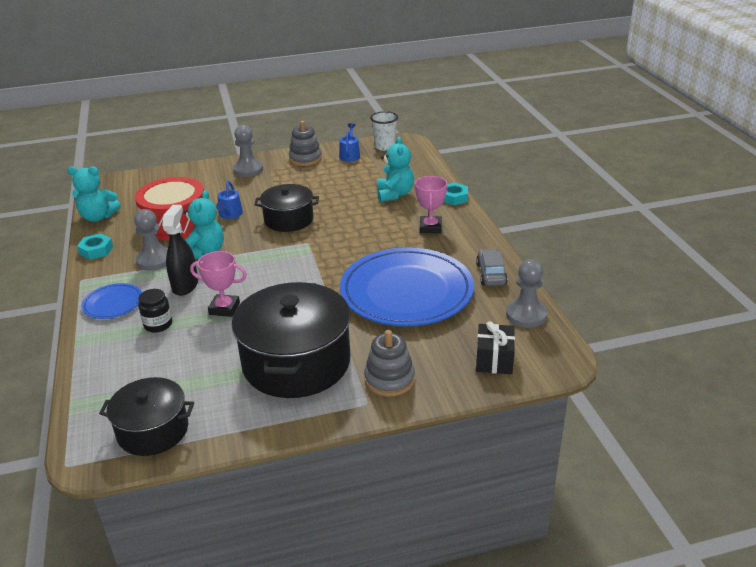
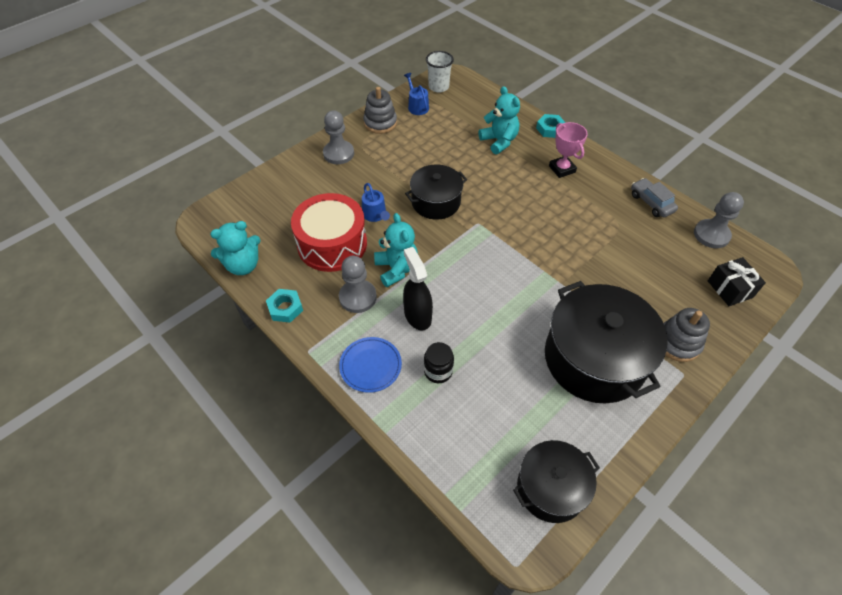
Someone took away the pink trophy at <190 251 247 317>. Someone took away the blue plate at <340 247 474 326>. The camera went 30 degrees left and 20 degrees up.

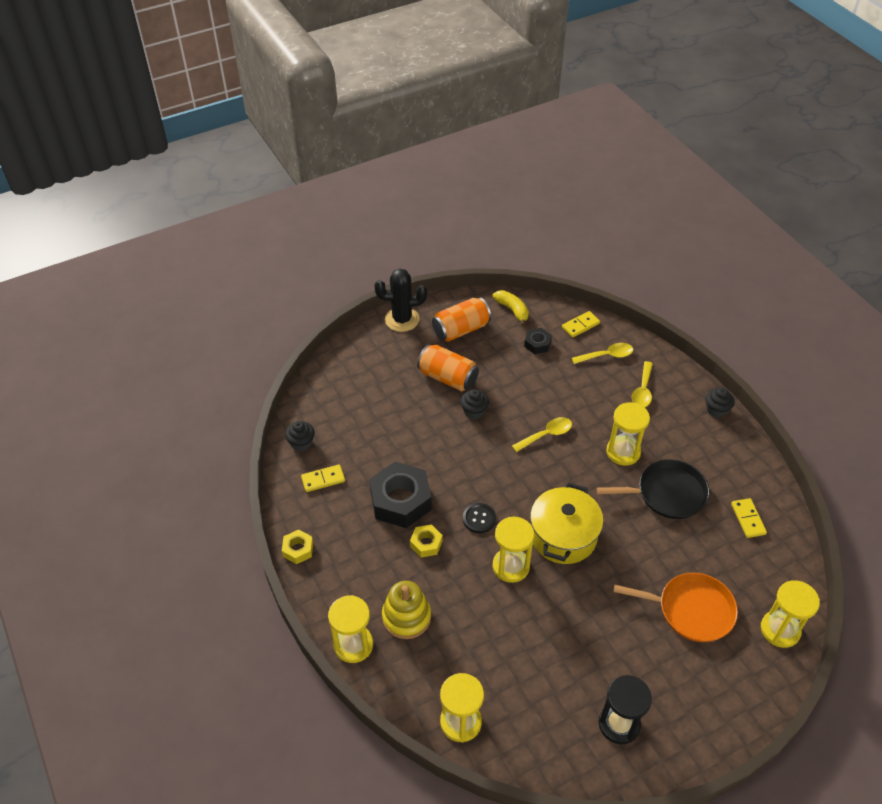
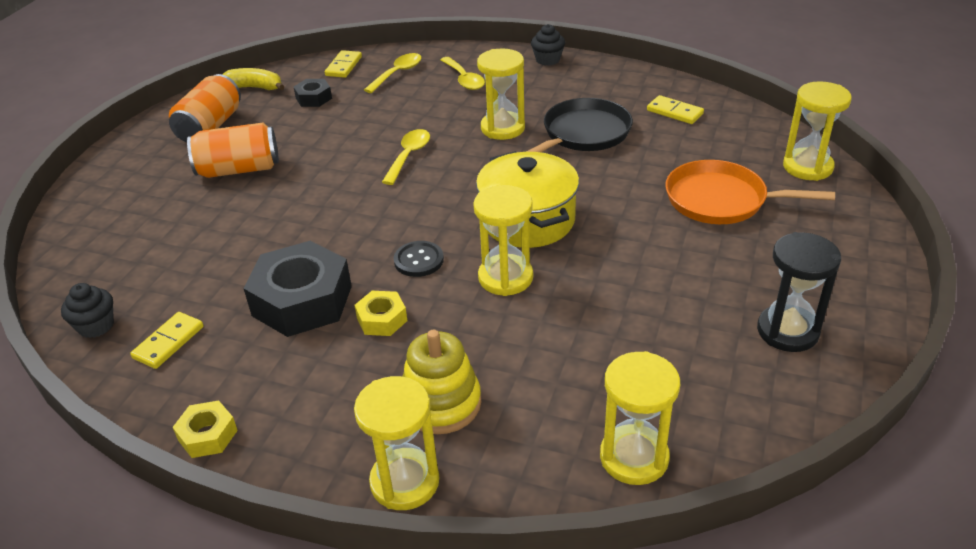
Someone rotated the orange pan at <614 572 738 642> by 135 degrees counterclockwise. Someone took away the black cactus at <375 269 427 332>. Someone took away the black cupcake at <461 389 489 419>. The camera went 40 degrees left and 10 degrees down.

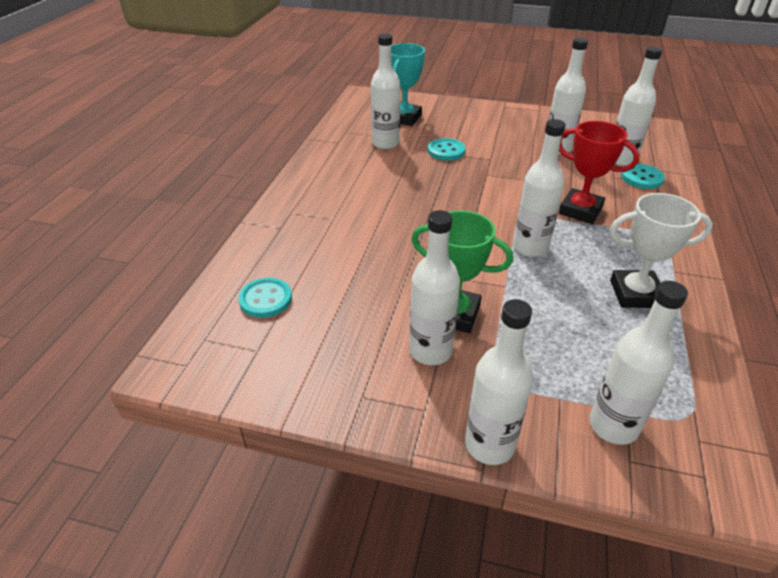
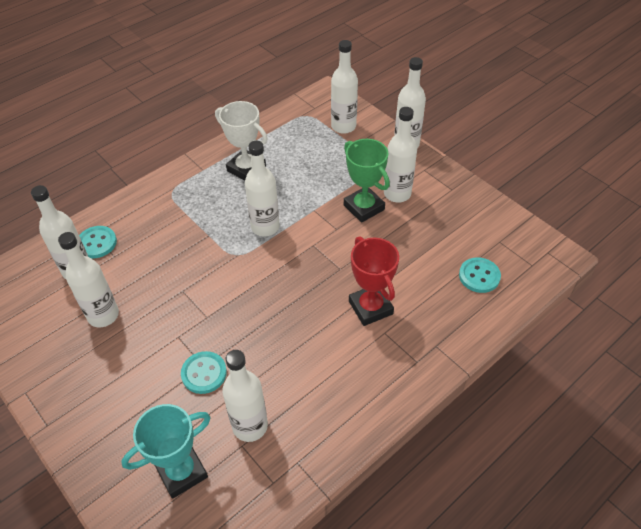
Someone carried the red trophy from <559 121 640 224> to <349 237 399 326>. The camera went 145 degrees left and 10 degrees up.

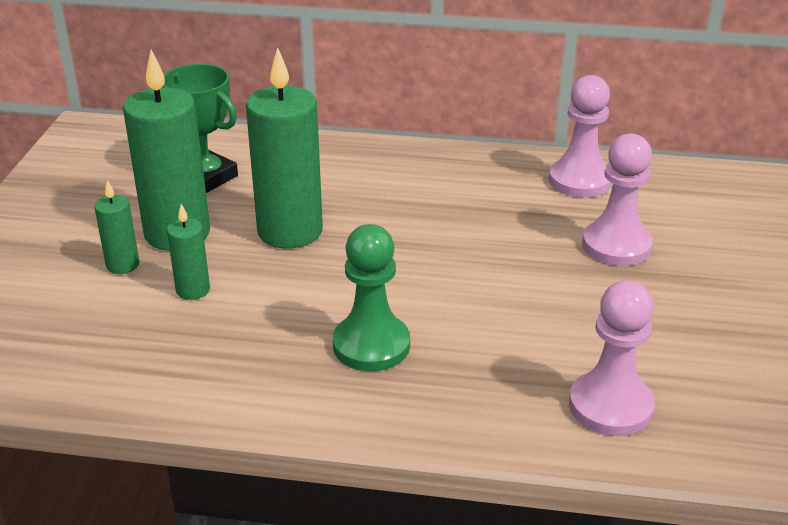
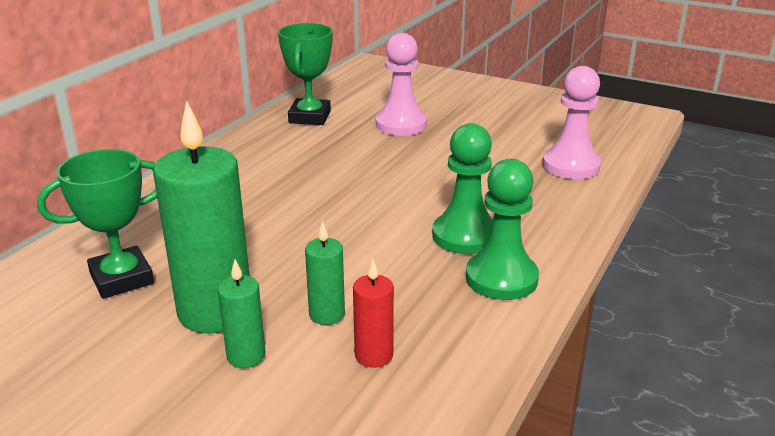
Someone swapped the pink pawn at <549 75 612 198> for the green trophy at <278 23 333 125>. Someone put down the red candle at <353 259 394 368>. Someone put down the green pawn at <466 159 539 300>. Someone took away the green candle at <246 47 323 249>. The camera went 70 degrees left and 5 degrees down.

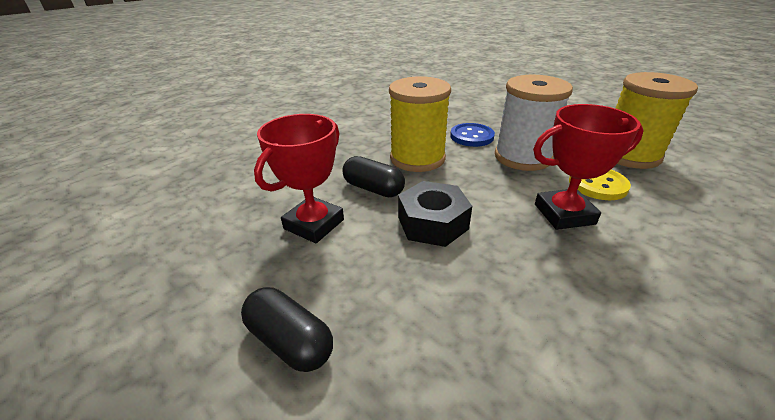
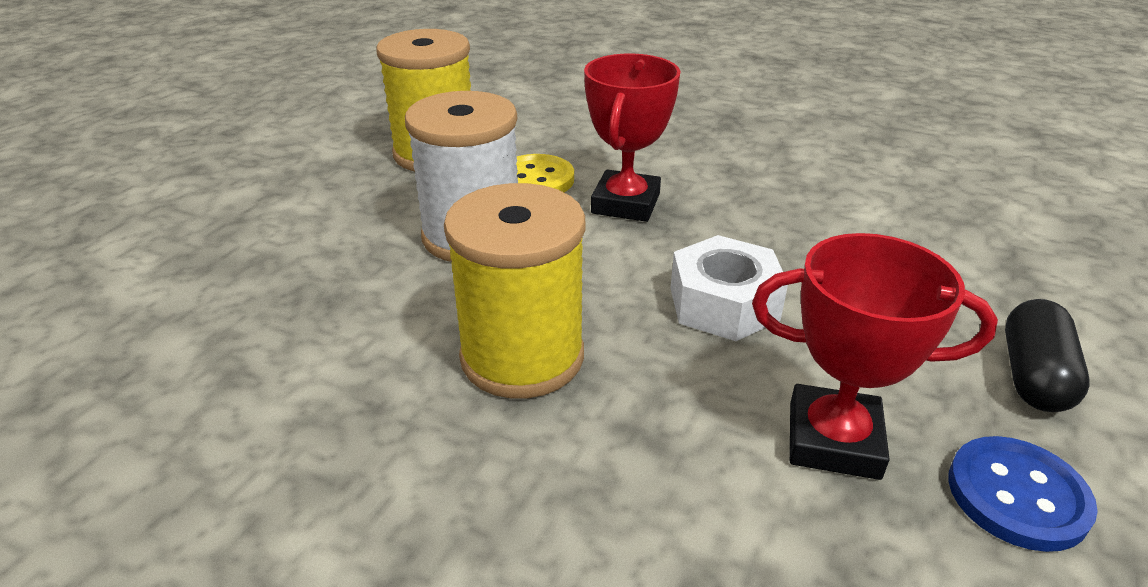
Someone rotated the red trophy at <533 104 643 230> by 45 degrees clockwise. Someone repainted the black nut at <398 181 472 247>, which became the white nut at <670 235 788 341>. Someone carried the blue button from <450 123 495 147> to <948 436 1098 552>. Someone took away the black capsule at <342 156 405 197>. The camera went 110 degrees left and 0 degrees up.

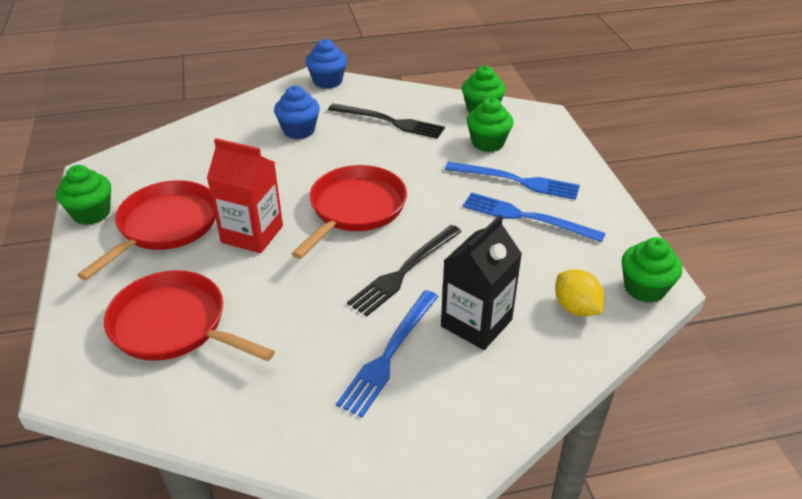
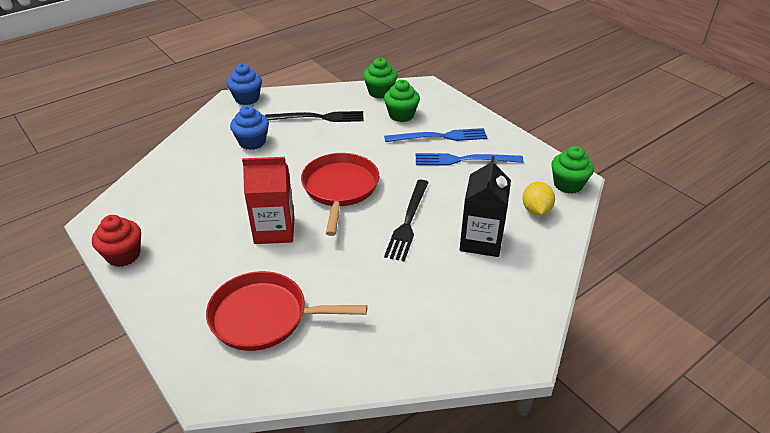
Someone repainted the green cupcake at <56 165 111 225>, which became the red cupcake at <92 215 141 267>. Someone rotated the yellow lemon at <555 269 604 316> by 60 degrees clockwise. Someone took away the red pan at <77 180 215 280>. Someone took away the blue fork at <336 290 439 417>. The camera went 25 degrees left and 0 degrees up.

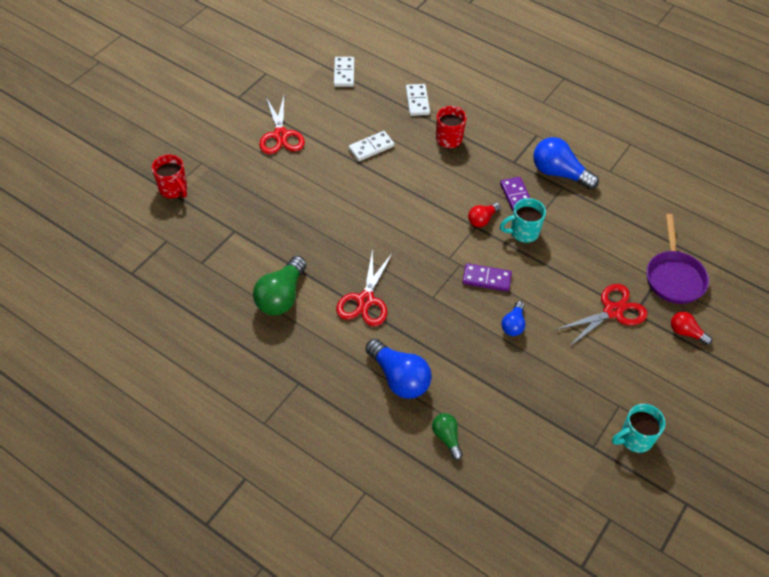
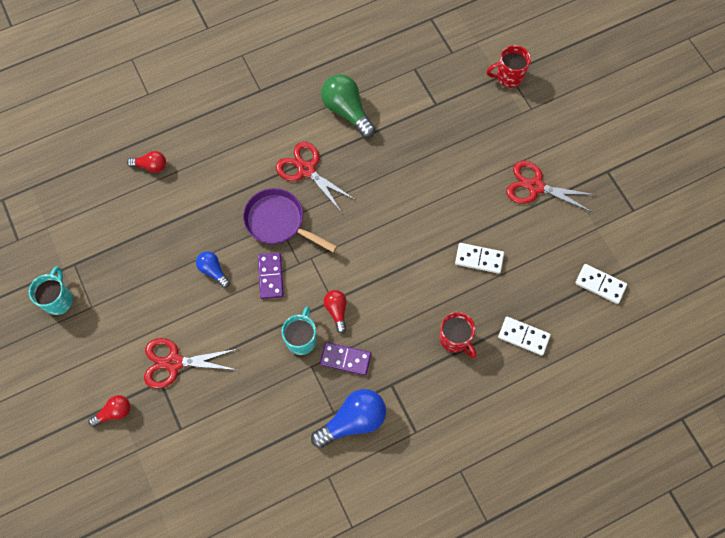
Someone repainted the green light bulb at <432 413 463 460>, which became the red light bulb at <127 151 166 173>. Someone rotated the red scissors at <556 284 647 347> by 90 degrees clockwise. Someone carried the purple pan from <647 214 709 304> to <243 188 337 253>. Someone rotated the purple domino at <463 263 512 292> by 45 degrees counterclockwise. Someone rotated the white domino at <348 131 395 161> by 75 degrees counterclockwise. Someone took away the blue light bulb at <365 339 432 399>. The camera went 120 degrees right and 15 degrees up.

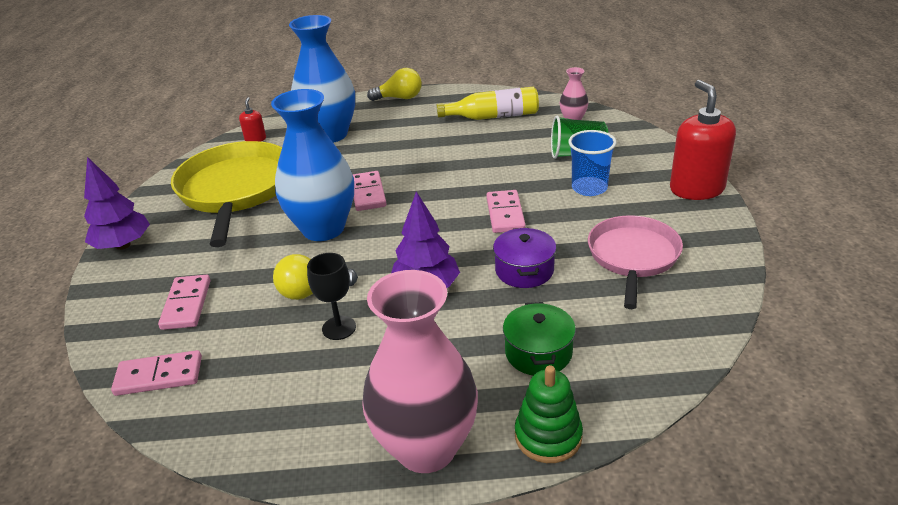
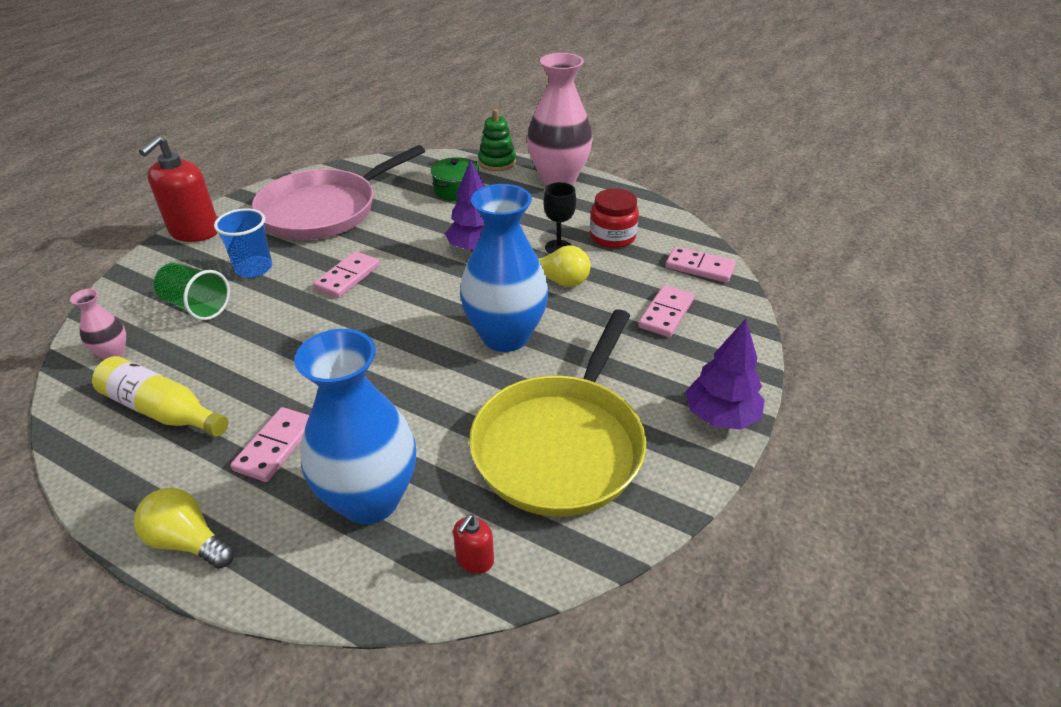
Someone carried the pink domino from <352 171 386 211> to <230 407 309 482>. Someone scaled the pink pan at <588 215 683 309> by 1.56. Someone put down the red jar at <590 188 639 248>. Someone took away the purple pot at <493 228 556 288>. The camera went 150 degrees left and 5 degrees up.

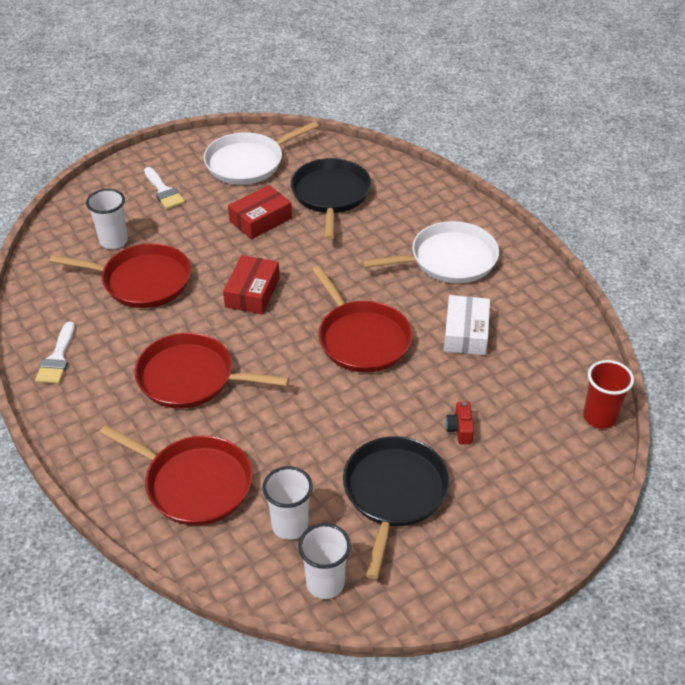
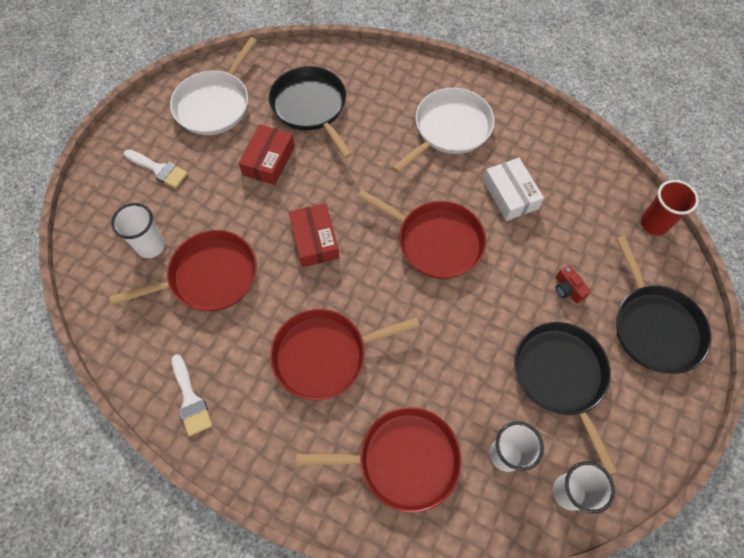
Someone put down the black pan at <616 236 712 374>. The camera went 30 degrees left and 20 degrees up.

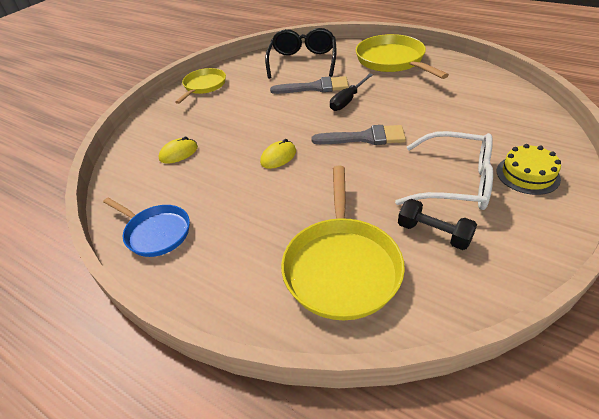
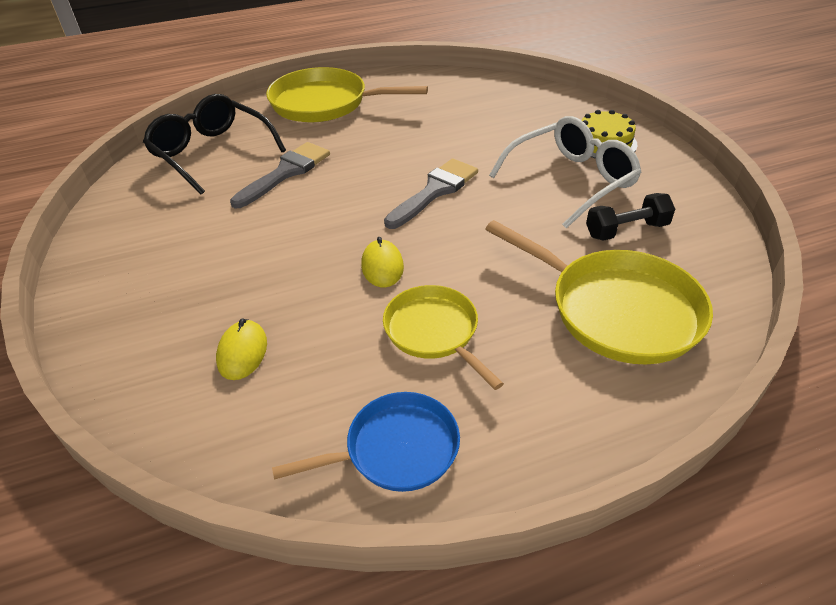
Someone carried the yellow pan from <175 68 226 104> to <383 285 504 390>. Someone took away the black screwdriver at <330 73 373 111>. The camera went 55 degrees left and 0 degrees up.

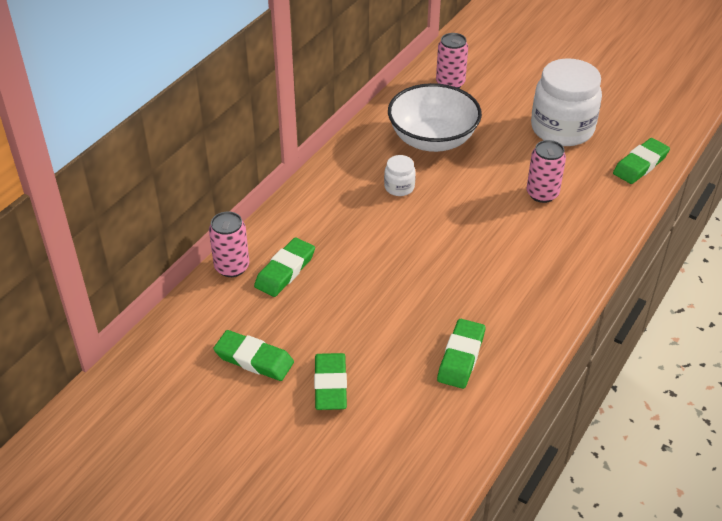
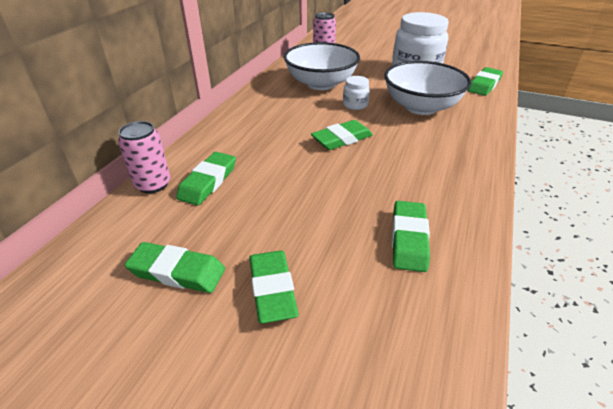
Someone put down the green eraser at <311 120 373 150>. Someone carried the white jar from <384 155 416 196> to <343 76 370 110>. Someone swapped the pink can at <527 140 566 203> for the white bowl at <384 61 471 115>. The camera went 10 degrees left and 5 degrees down.

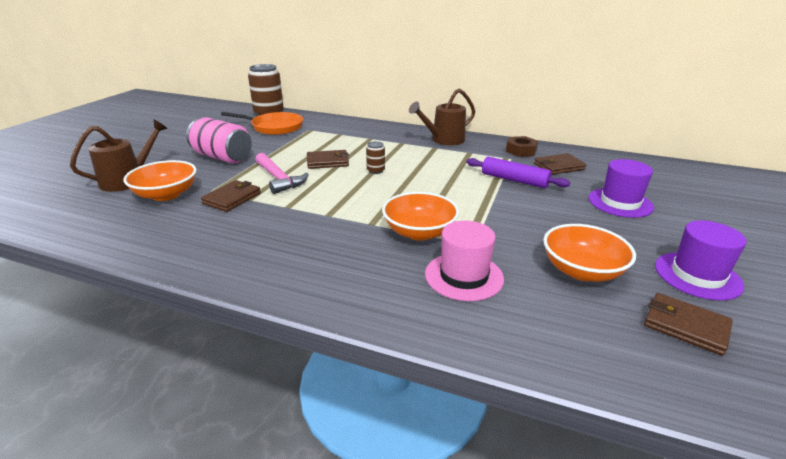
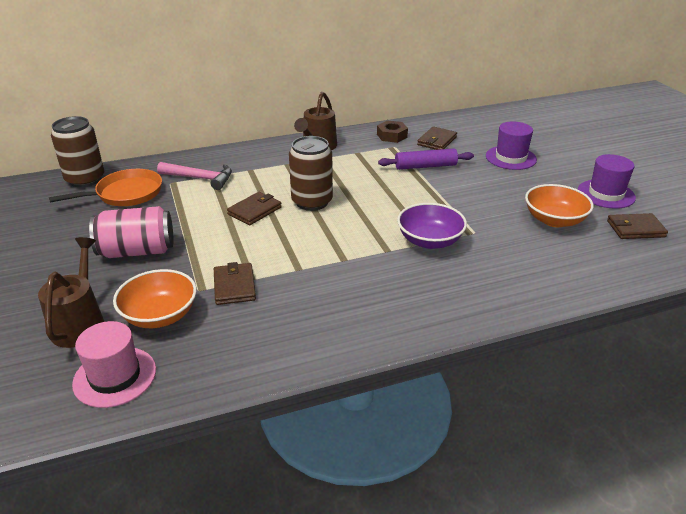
Someone carried the pink hat from <425 221 504 301> to <72 321 156 408>. Someone carried the pink hammer from <255 153 309 194> to <157 162 232 190>. Someone scaled the brown can at <366 141 385 174> by 2.15. Someone repainted the orange bowl at <382 192 459 241>, which became the purple bowl at <397 203 467 249>. The camera went 40 degrees left and 5 degrees up.

